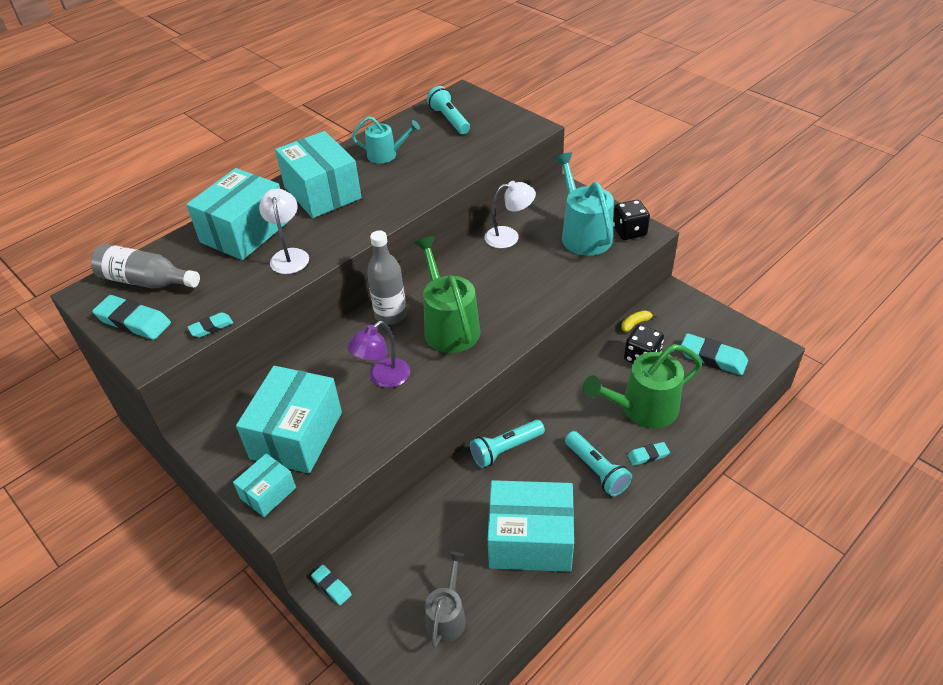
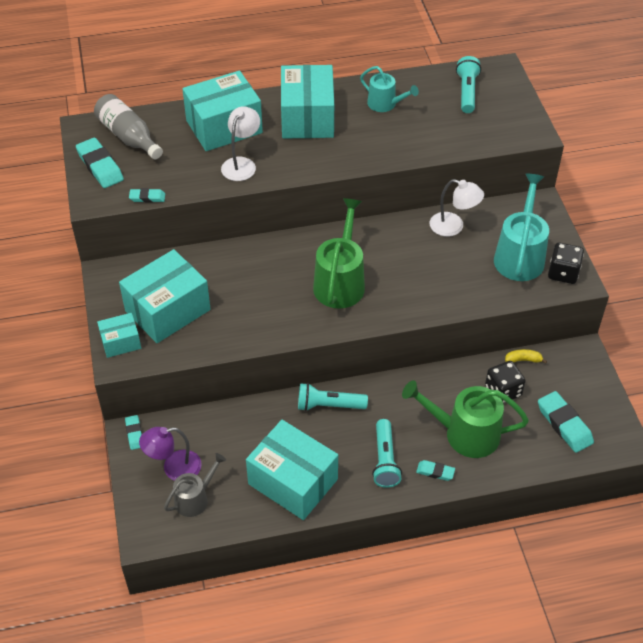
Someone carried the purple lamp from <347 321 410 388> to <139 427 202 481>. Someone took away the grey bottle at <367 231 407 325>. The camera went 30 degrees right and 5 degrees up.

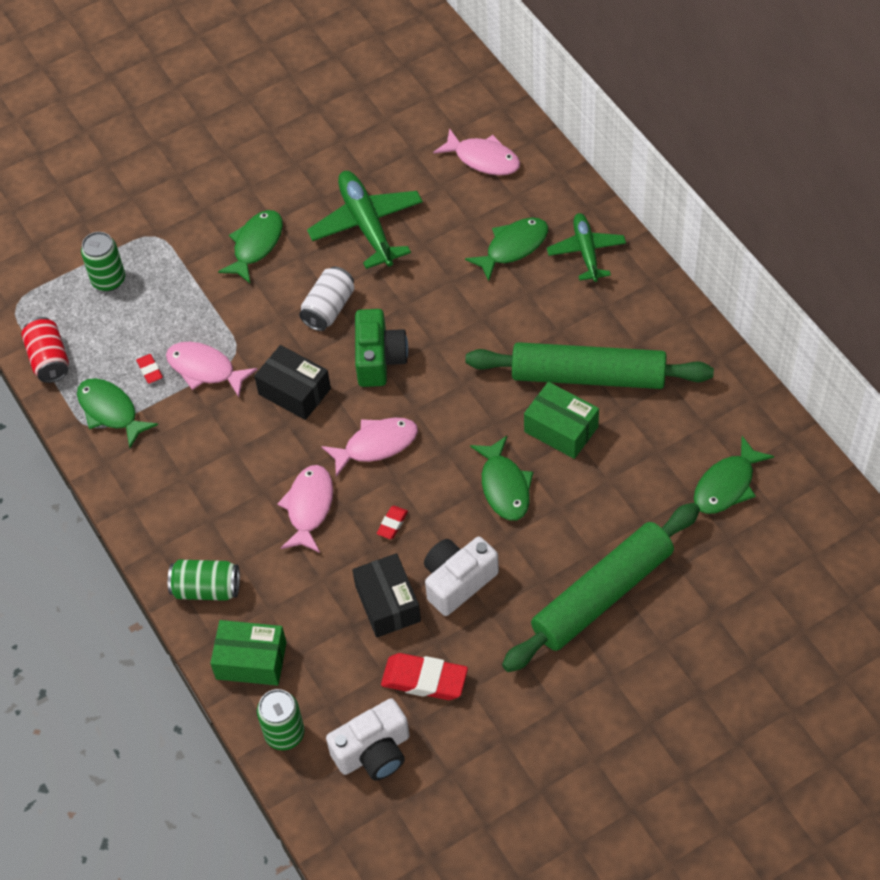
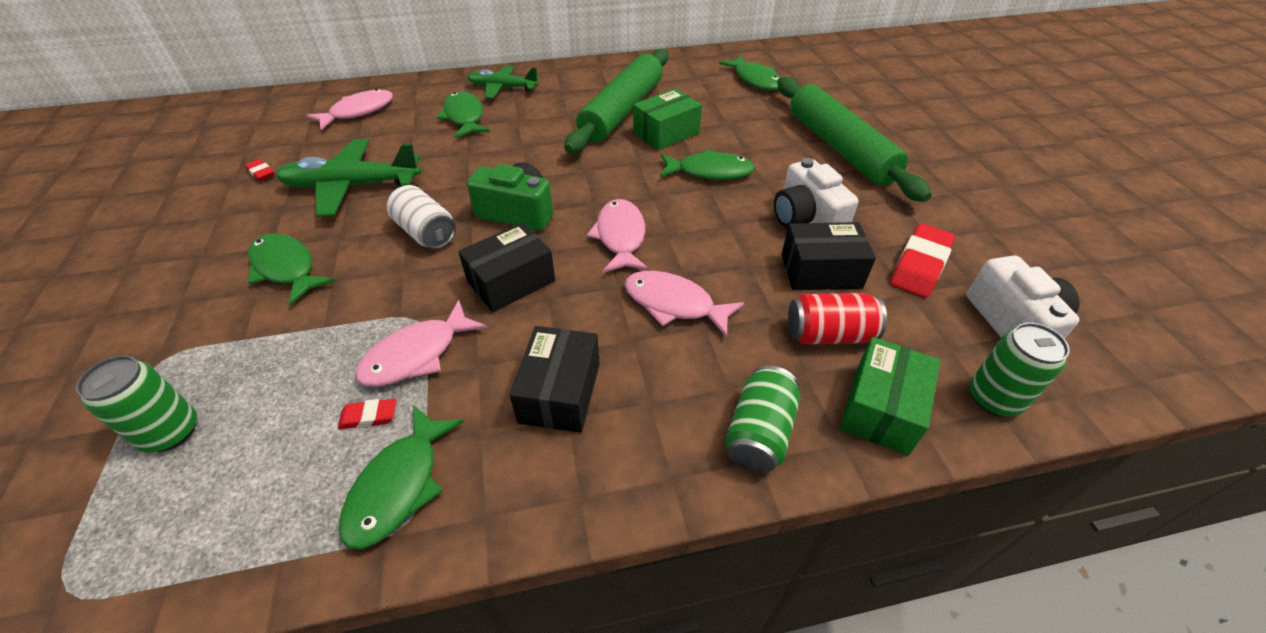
Someone carried the red eraser from <376 506 408 539> to <245 159 274 181>. Someone rotated the green fish at <77 378 158 448> by 45 degrees counterclockwise. Someone put down the black box at <510 326 600 433>. Someone carried the red can from <21 317 69 383> to <788 293 887 344>. The camera went 75 degrees left and 10 degrees down.

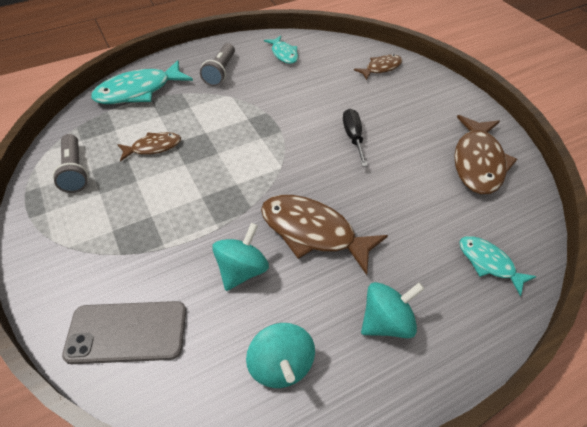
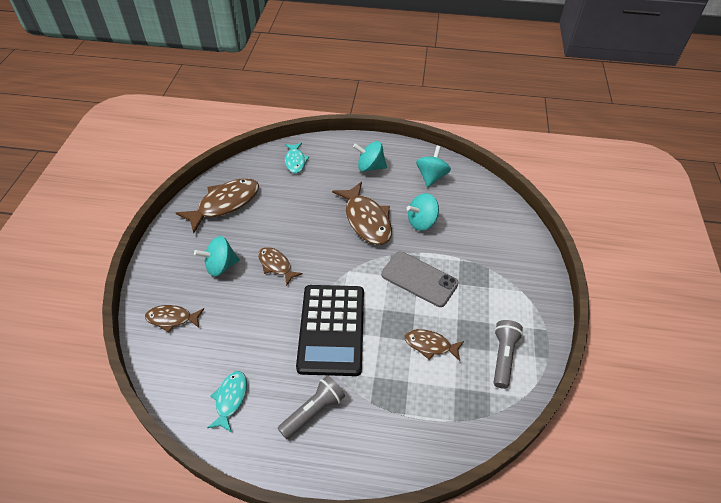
Someone put down the turquoise spinning top at <194 236 240 277>. Someone swapped the black screwdriver at <343 109 368 167> for the brown fish at <258 247 303 286>. Someone put down the black calculator at <296 285 364 376>. Someone carried the grey phone from <62 301 186 364> to <381 251 459 307>. Someone took away the turquoise fish at <91 60 193 104>. The camera went 145 degrees left and 0 degrees up.

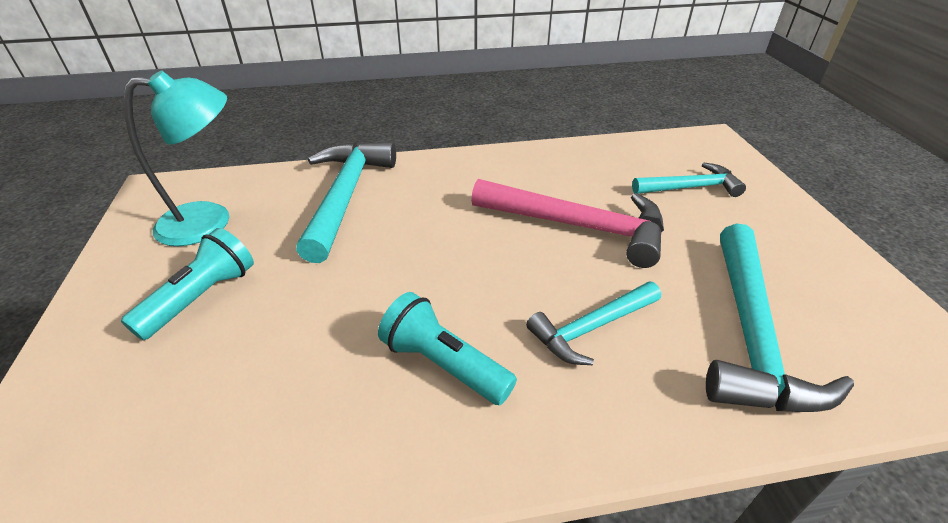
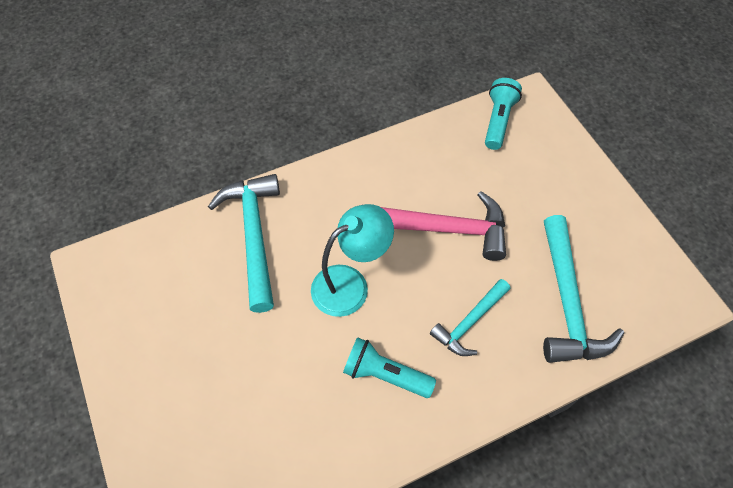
Someone carried the turquoise lamp from <123 71 229 246> to <311 204 394 317>. Someone carried the turquoise flashlight from <121 228 254 340> to <485 78 522 150>. Someone took away the turquoise hammer at <632 162 746 197>. The camera went 15 degrees left and 20 degrees up.

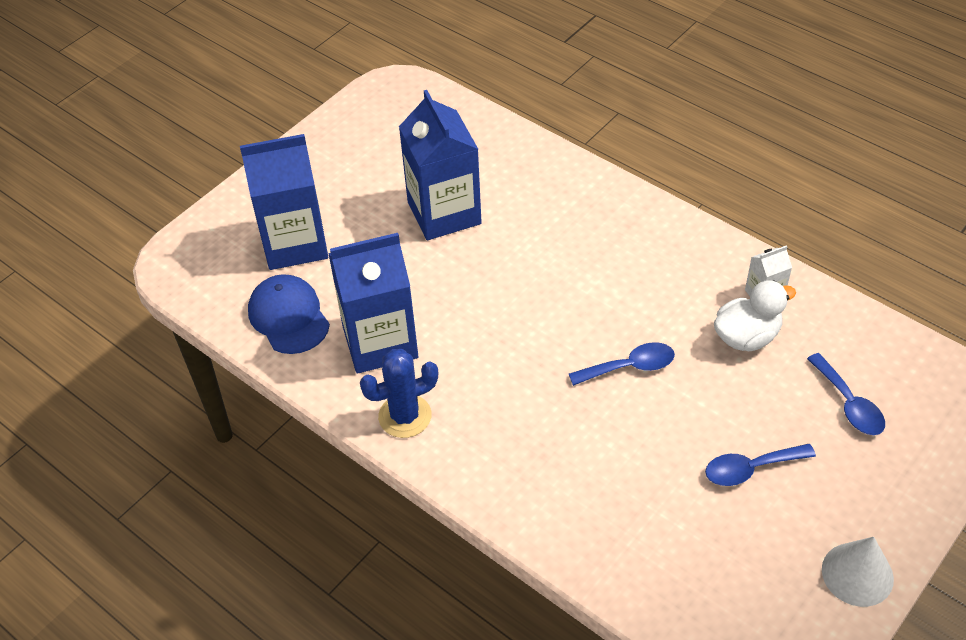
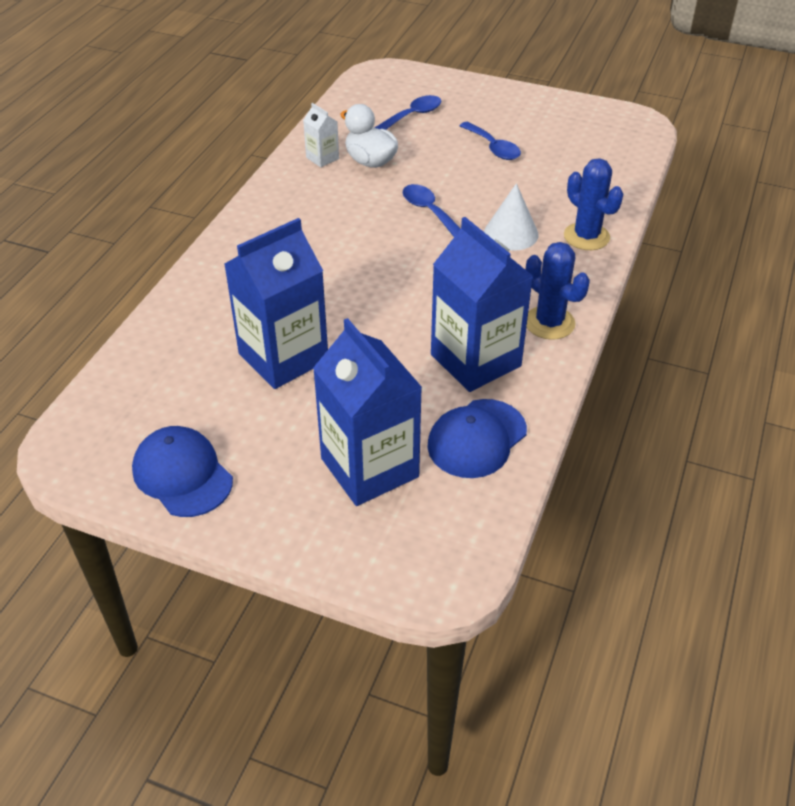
Someone put down the blue cap at <132 426 233 517>. Someone carried the white cone from <822 537 894 607> to <484 183 539 251>. Someone put down the blue cactus at <564 158 623 250>. The camera went 110 degrees left and 5 degrees down.

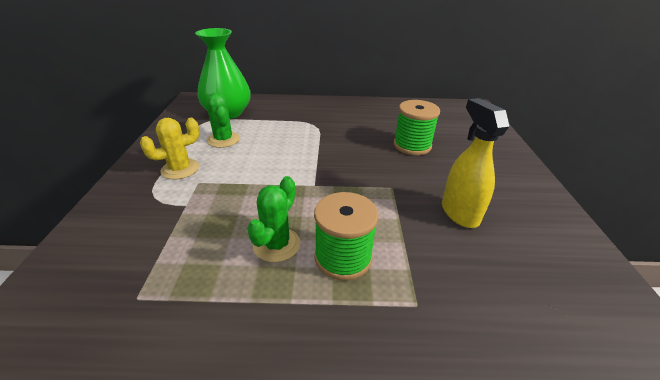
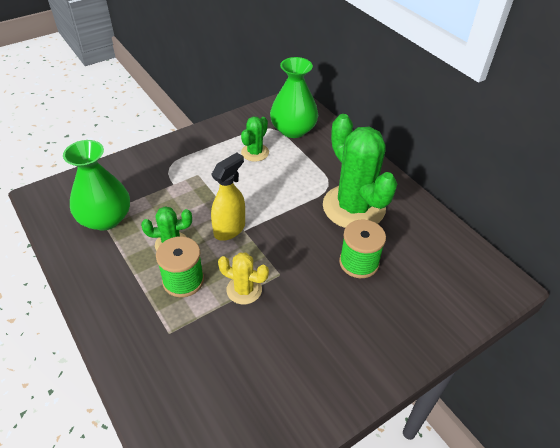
Someone put down the green vase at <63 140 130 230>. Someone carried the yellow spray bottle from <442 98 510 228> to <211 153 245 241>. Someone carried the yellow cactus from <140 118 199 180> to <218 253 269 304>. Someone put down the green cactus at <323 114 397 228>. The camera went 55 degrees right and 10 degrees up.

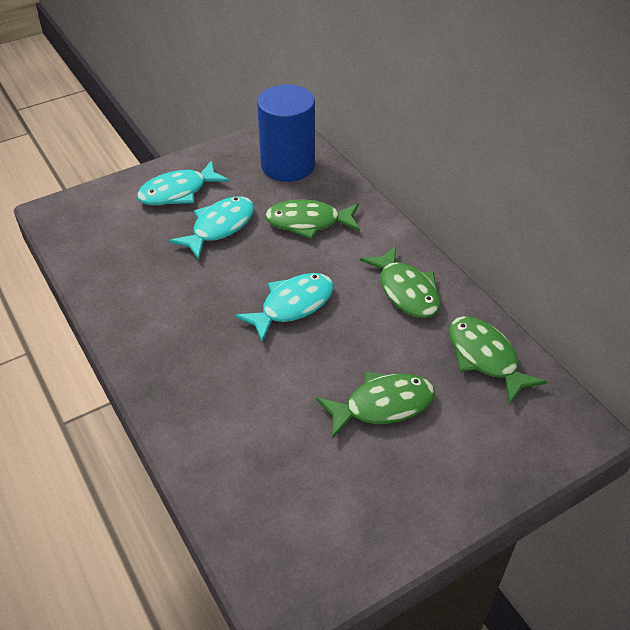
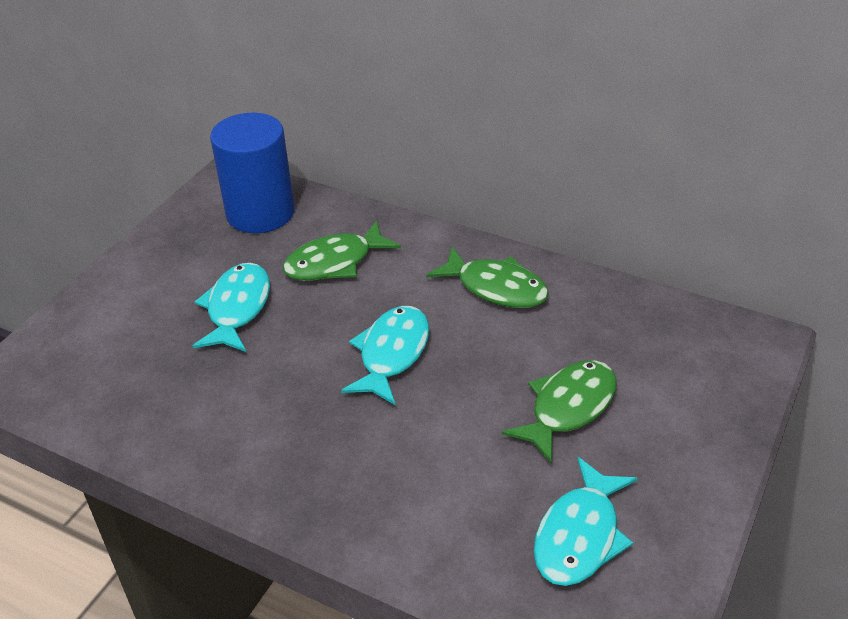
Someone carried the turquoise fish from <137 160 229 205> to <534 457 638 586>. Someone took away the green fish at <449 316 547 404>. The camera went 30 degrees left and 5 degrees down.

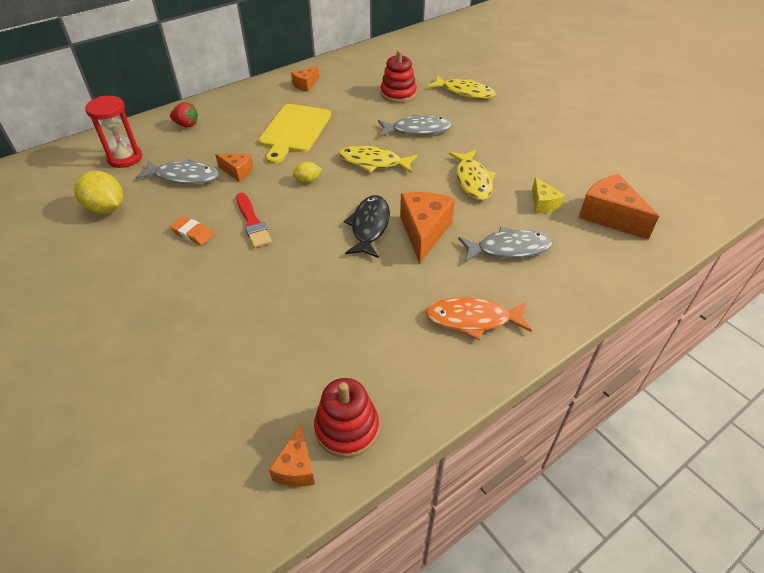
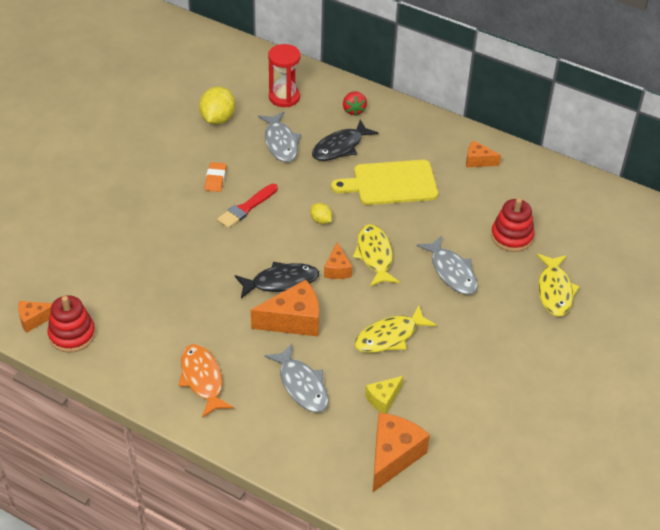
Someone put down the black fish at <312 120 378 161>. Someone carried the orange cheese from <215 154 253 182> to <324 242 352 279>. The camera went 65 degrees right and 0 degrees up.

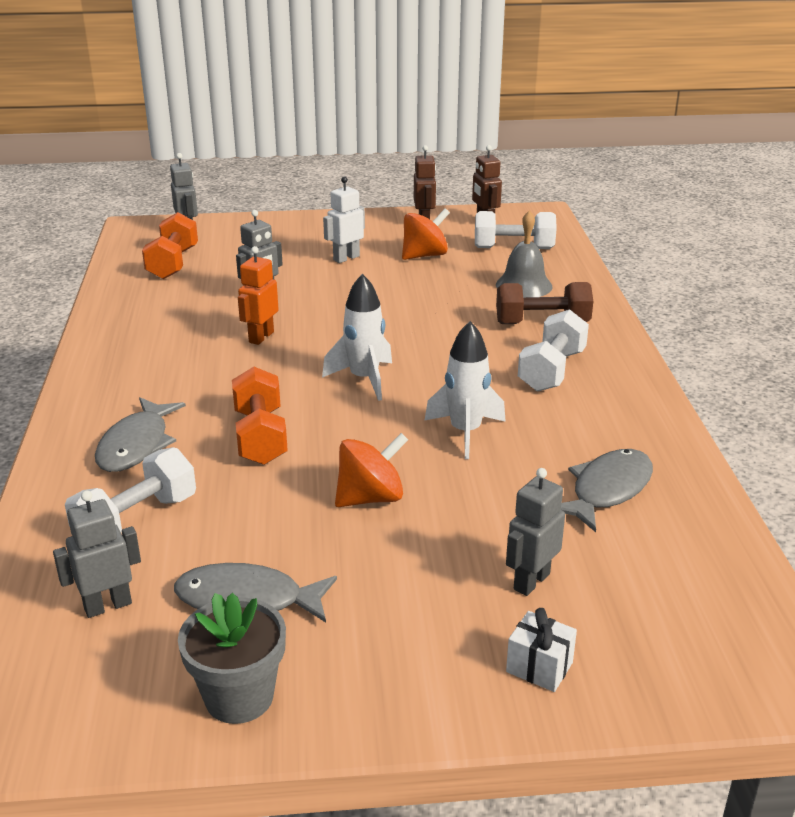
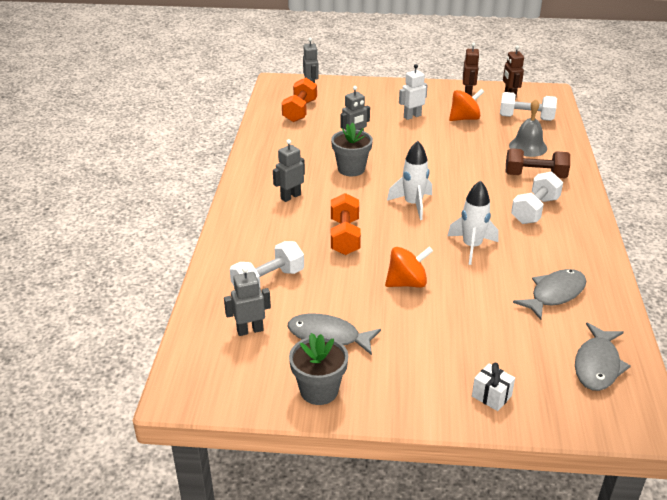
Someone carried the grey robot from <506 468 565 596> to <273 139 305 202>. Someone swapped the orange robot at <238 246 279 345> for the grey flower pot at <331 122 373 176>. Someone carried the grey fish from <95 397 186 472> to <575 322 631 391>. The camera went 10 degrees right and 5 degrees up.

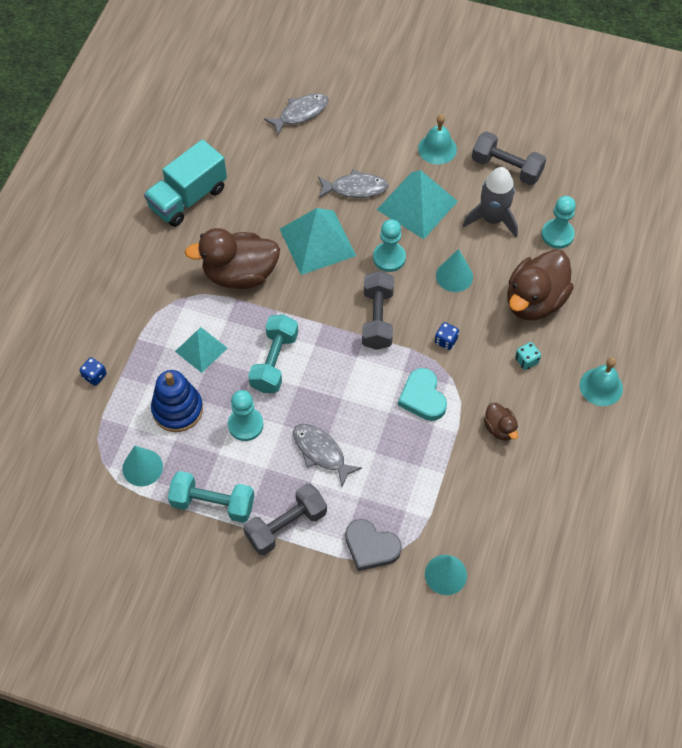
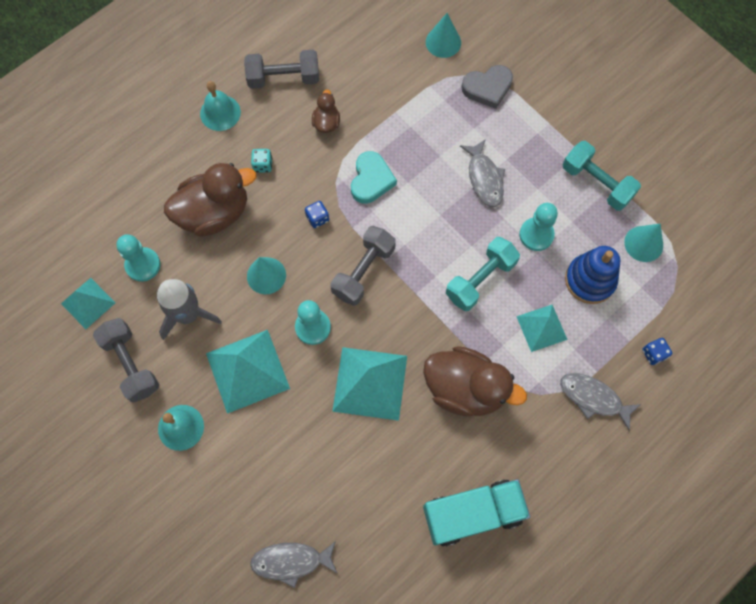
Someone put down the turquoise pyramid at <61 278 115 329>. Someone carried the grey dumbbell from <243 483 327 555> to <244 50 319 89>. Someone rotated the grey heart at <345 519 402 571> by 105 degrees clockwise. Someone carried the grey fish from <318 170 388 198> to <560 373 641 431>. The camera went 150 degrees left and 10 degrees up.

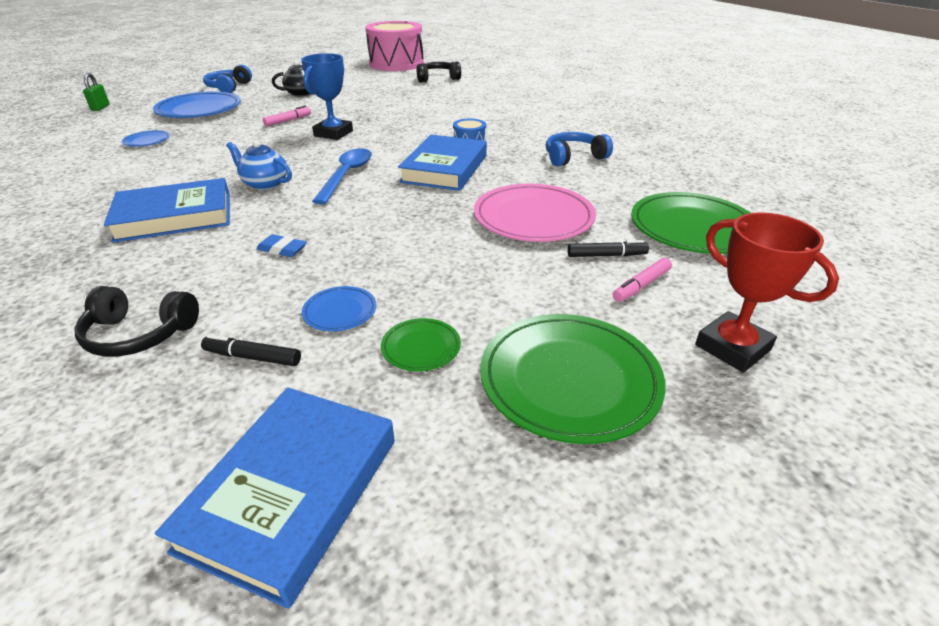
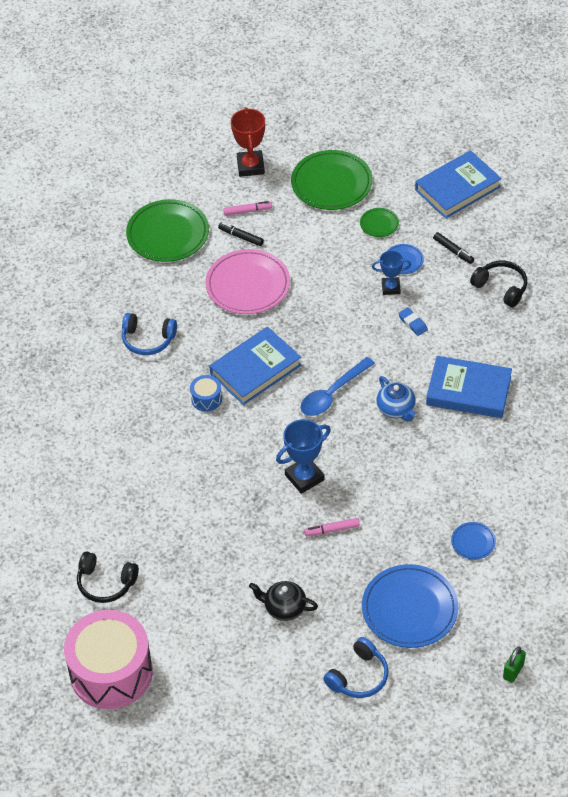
Someone put down the blue trophy at <372 250 411 295>. The camera went 145 degrees left and 15 degrees up.

